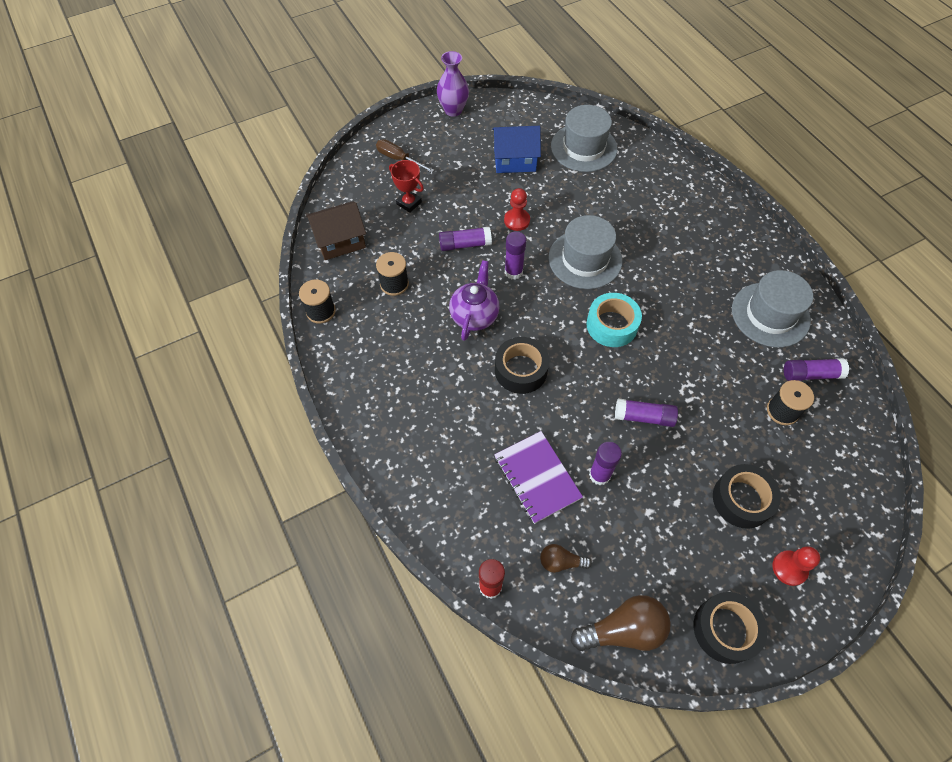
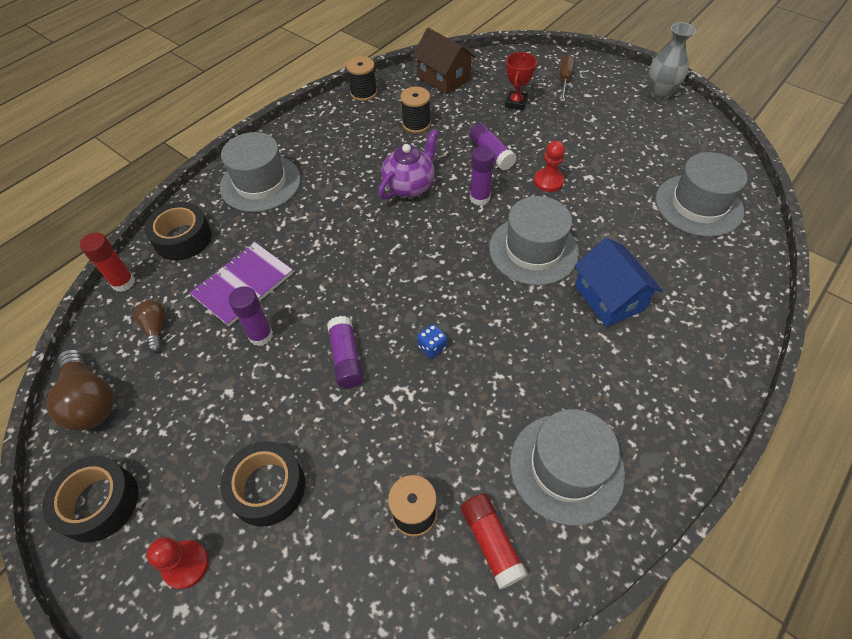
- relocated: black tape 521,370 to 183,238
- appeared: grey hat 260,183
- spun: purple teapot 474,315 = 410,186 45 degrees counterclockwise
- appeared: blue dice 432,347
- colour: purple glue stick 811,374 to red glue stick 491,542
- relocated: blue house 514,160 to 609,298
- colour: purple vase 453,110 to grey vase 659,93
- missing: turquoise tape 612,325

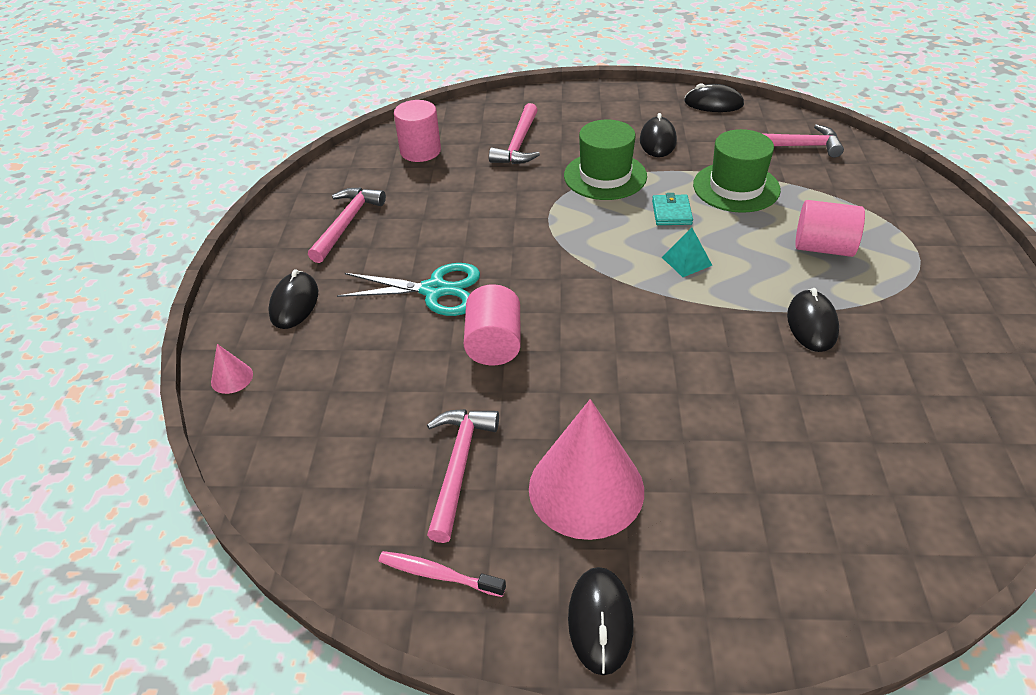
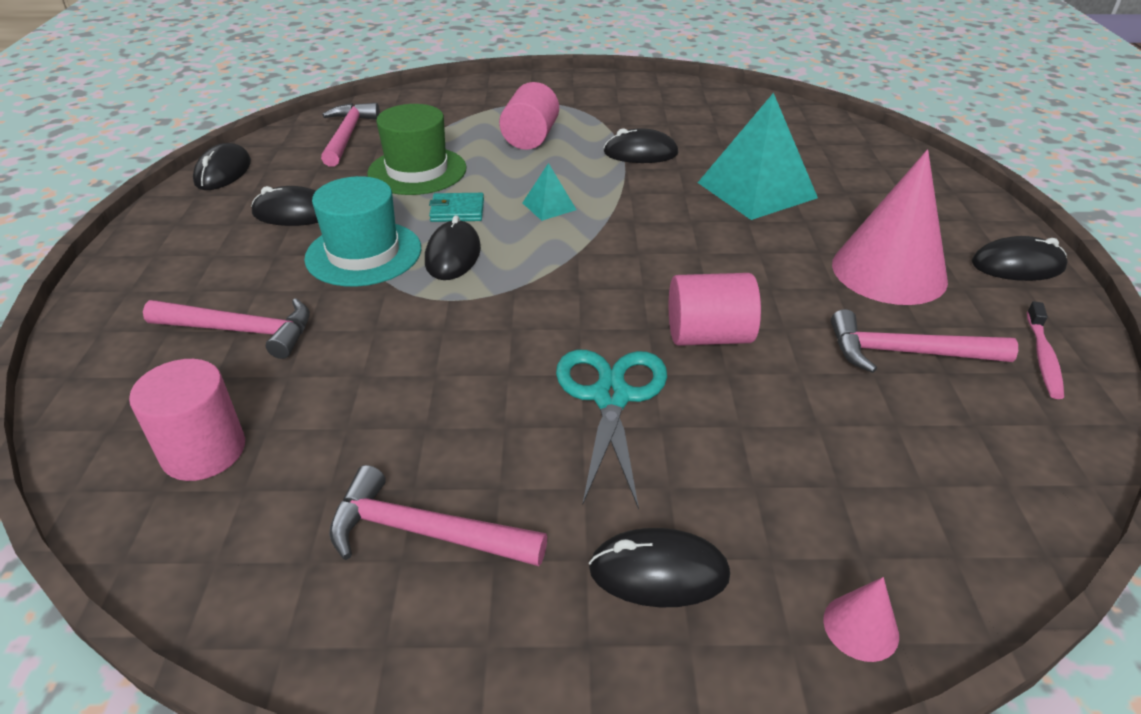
- colour: green hat 605,176 to turquoise hat 363,253
- appeared: black mouse 453,255
- appeared: turquoise pyramid 756,190

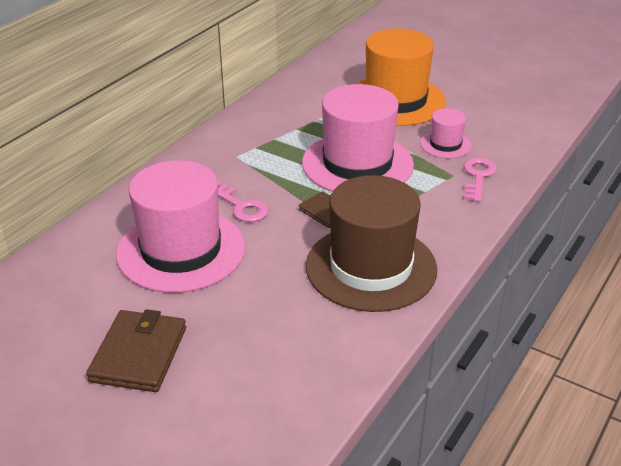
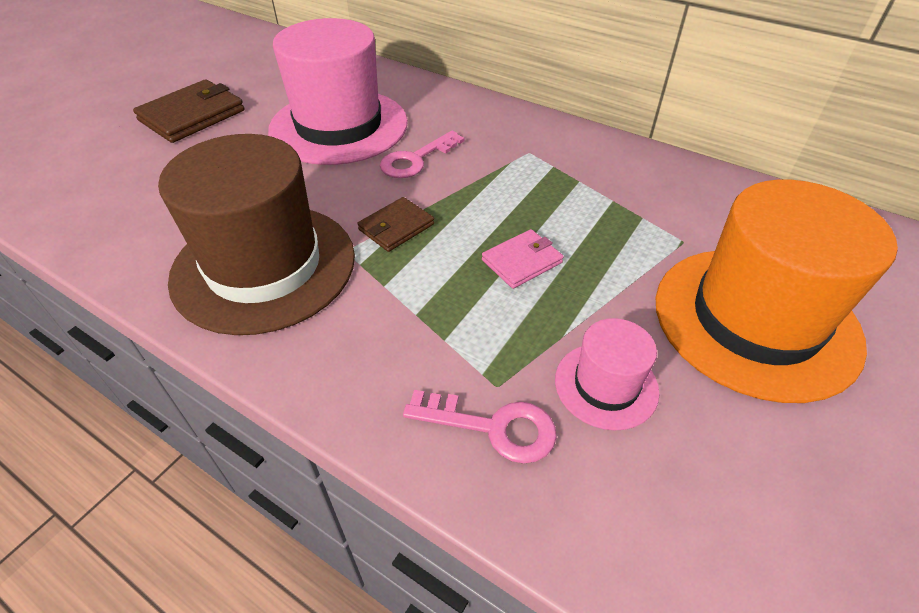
- spun: brown wallet 139,354 = 192,115 60 degrees counterclockwise
- exchanged: pink hat 357,164 to pink wallet 522,261

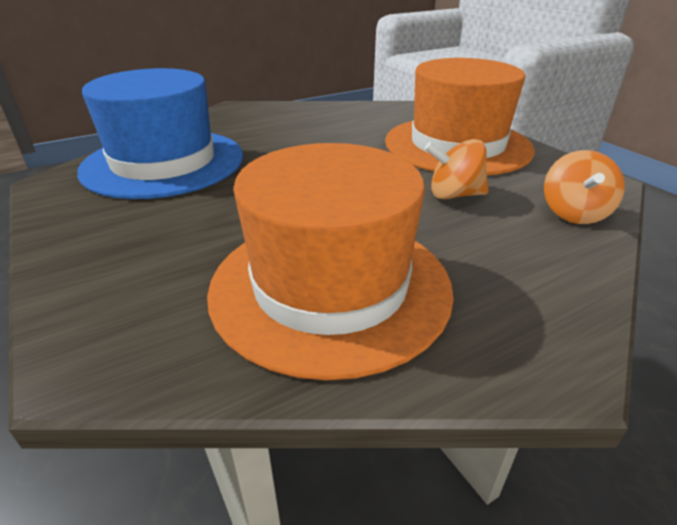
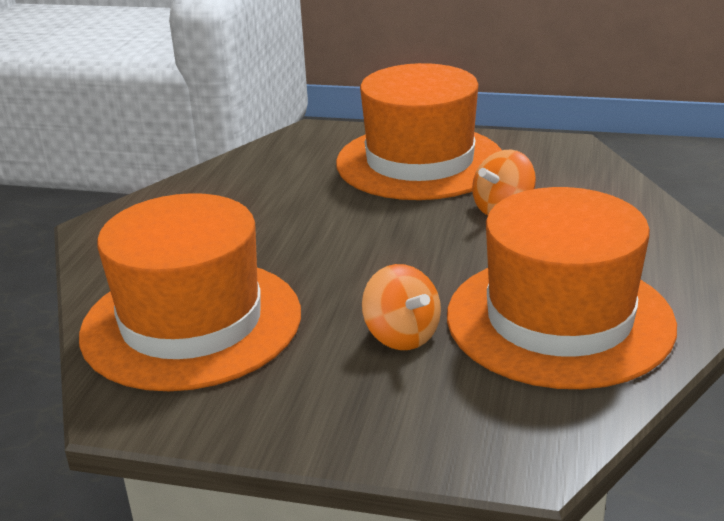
- colour: blue hat 164,162 to orange hat 191,323
- relocated: orange spinning top 573,213 to 401,336

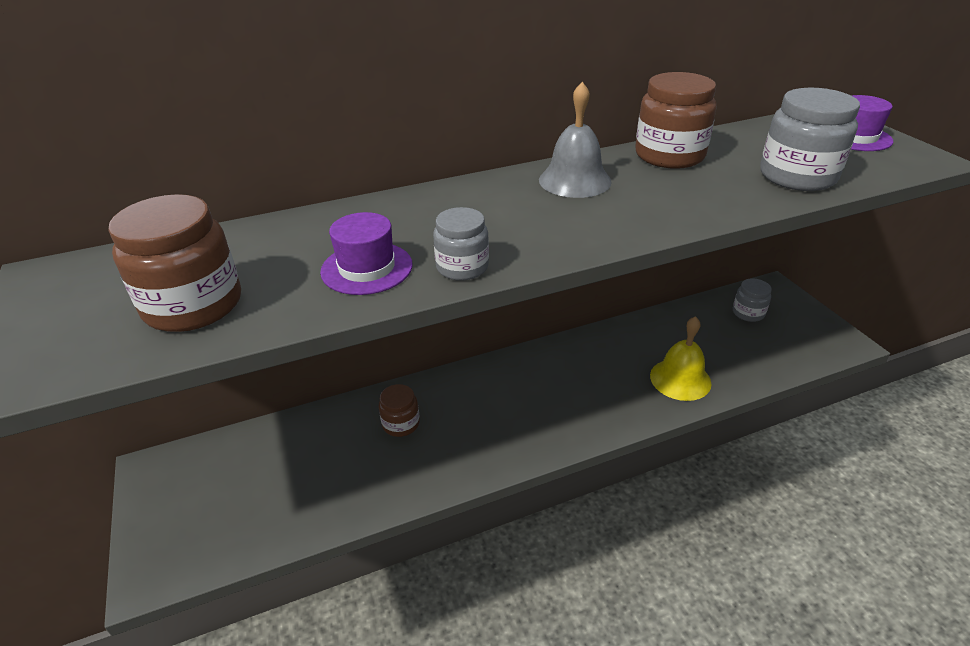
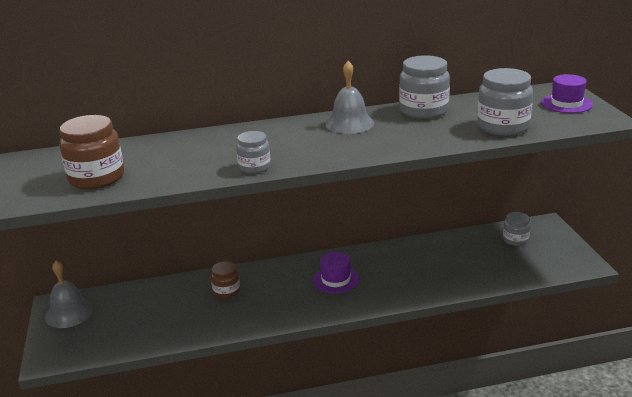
- appeared: grey bell 69,313
- relocated: purple hat 367,268 to 335,280
- colour: brown jar 669,155 to grey jar 423,111
- missing: yellow bell 680,379

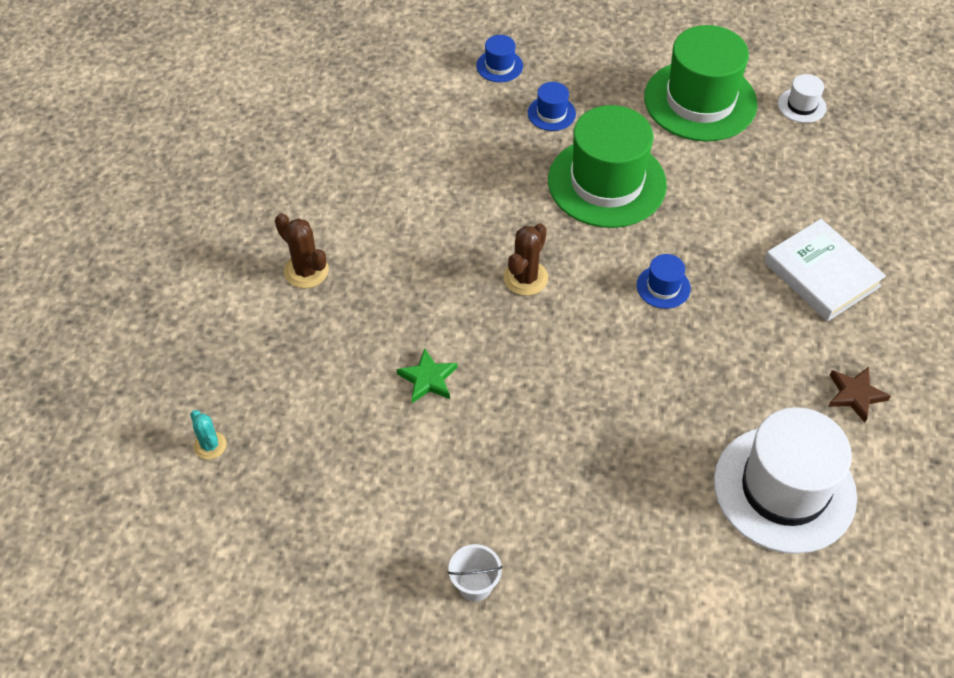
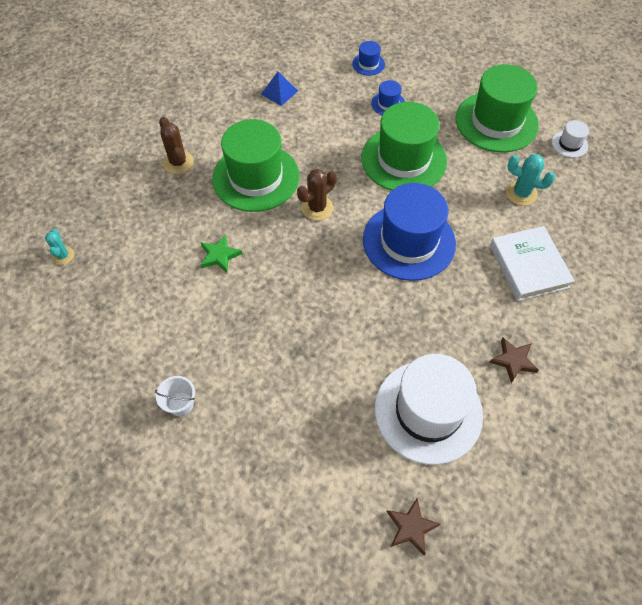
- appeared: green hat 256,177
- appeared: blue pyramid 279,92
- size: blue hat 663,287 = 409,241 x2.34
- appeared: brown star 411,527
- appeared: turquoise cactus 521,193

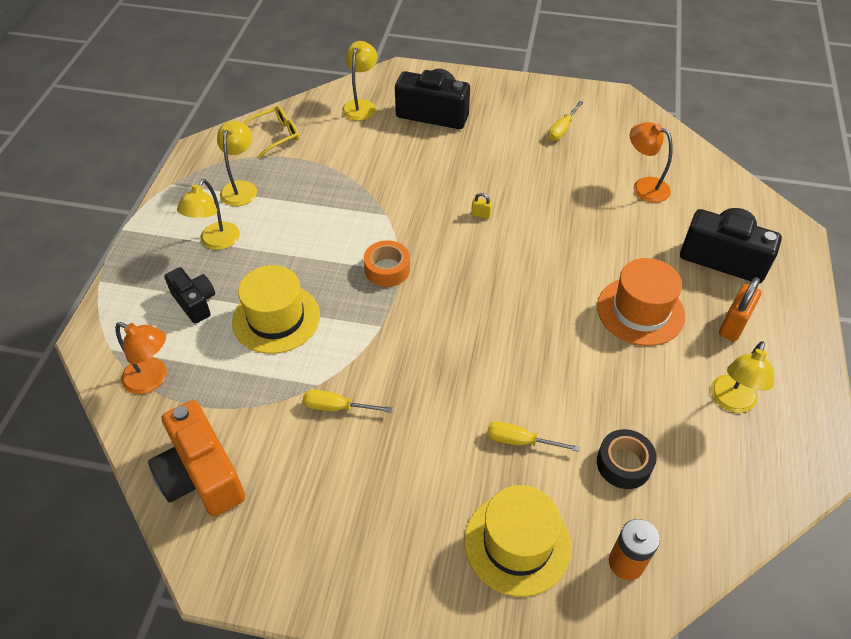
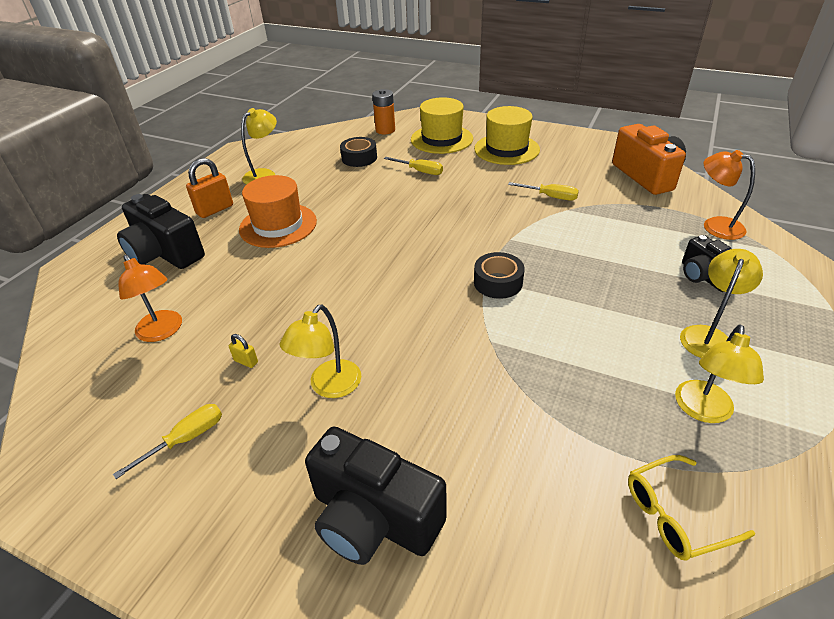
- relocated: yellow padlock 481,214 to 246,361
- relocated: yellow lamp 361,105 to 329,387
- relocated: yellow hat 276,318 to 506,149
- colour: orange tape 387,269 to black tape 498,282

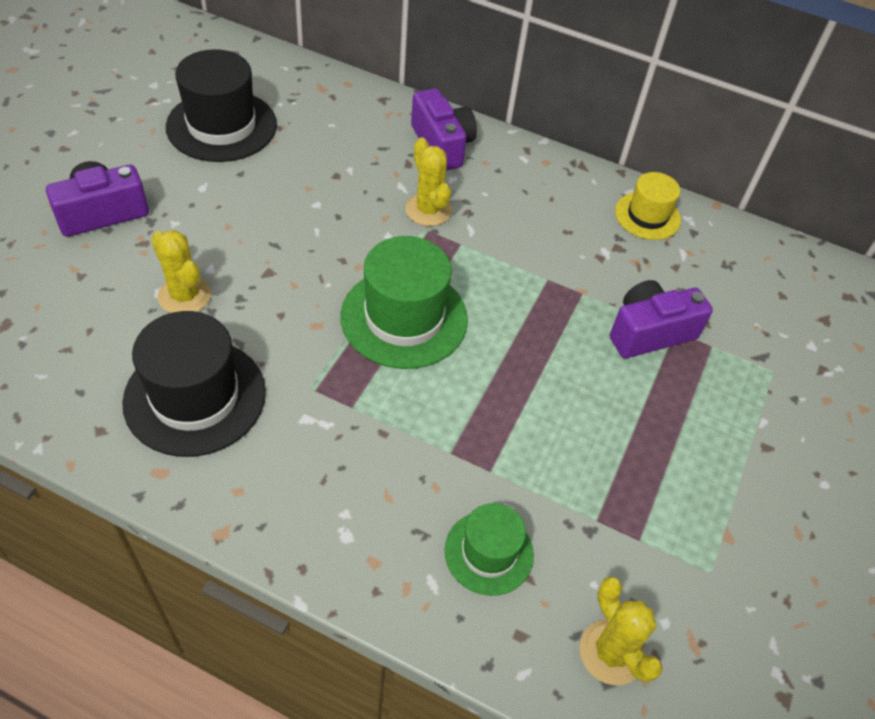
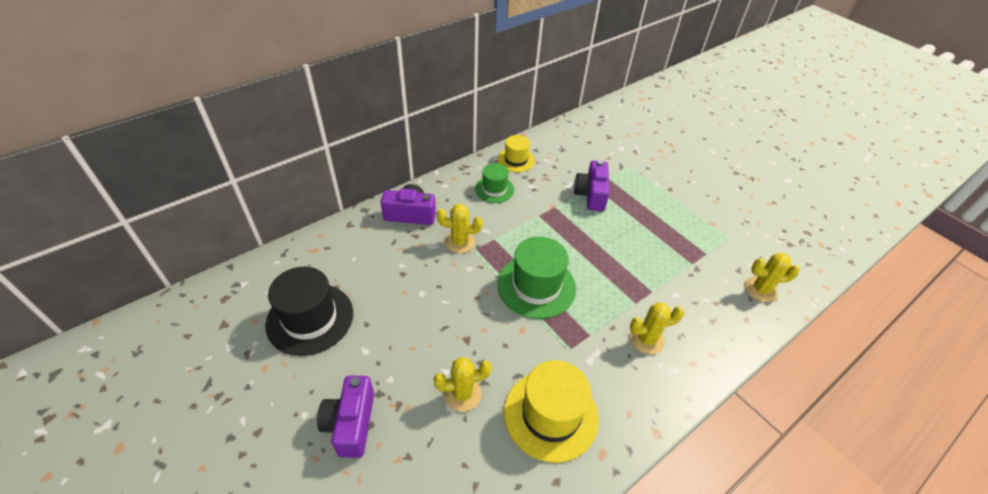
- relocated: green hat 489,552 to 494,189
- colour: black hat 195,397 to yellow hat 551,414
- appeared: yellow cactus 646,339

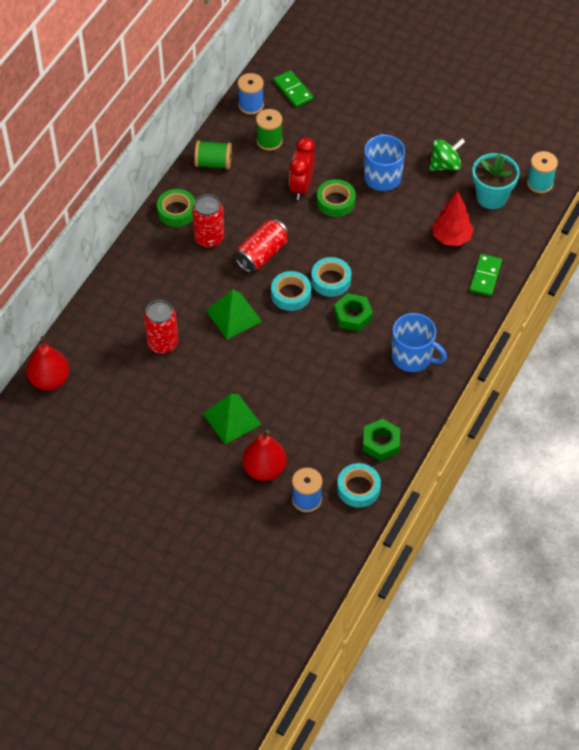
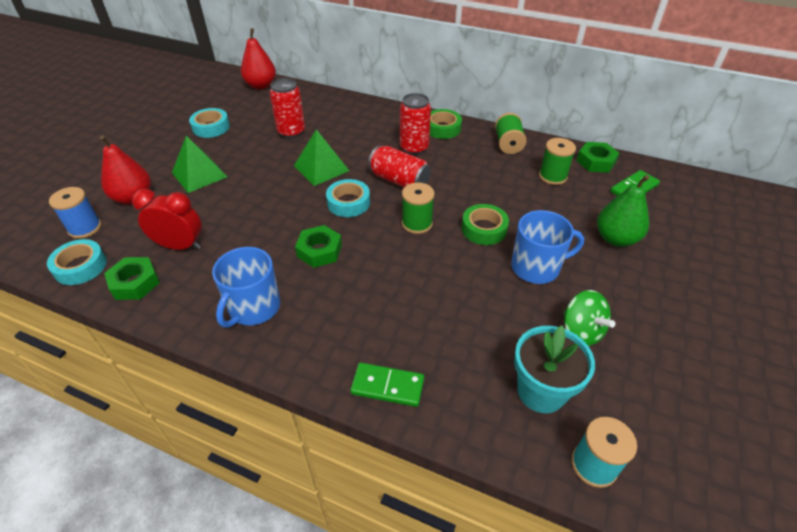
- relocated: red clock 302,187 to 180,246
- relocated: turquoise tape 331,280 to 211,127
- appeared: green spool 417,223
- exchanged: blue spool 251,105 to green nut 596,162
- appeared: green pear 616,239
- missing: red tree 451,237

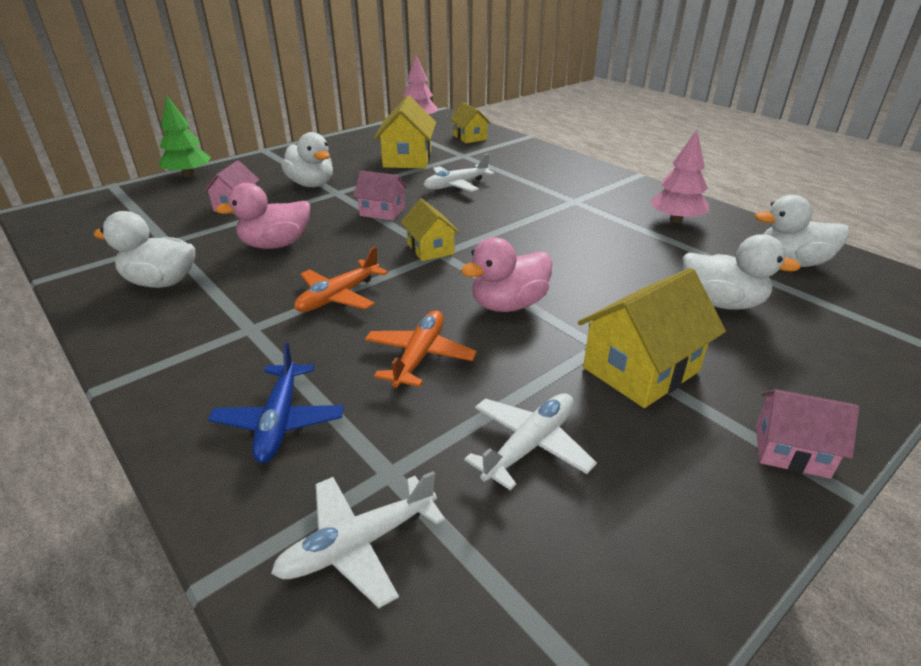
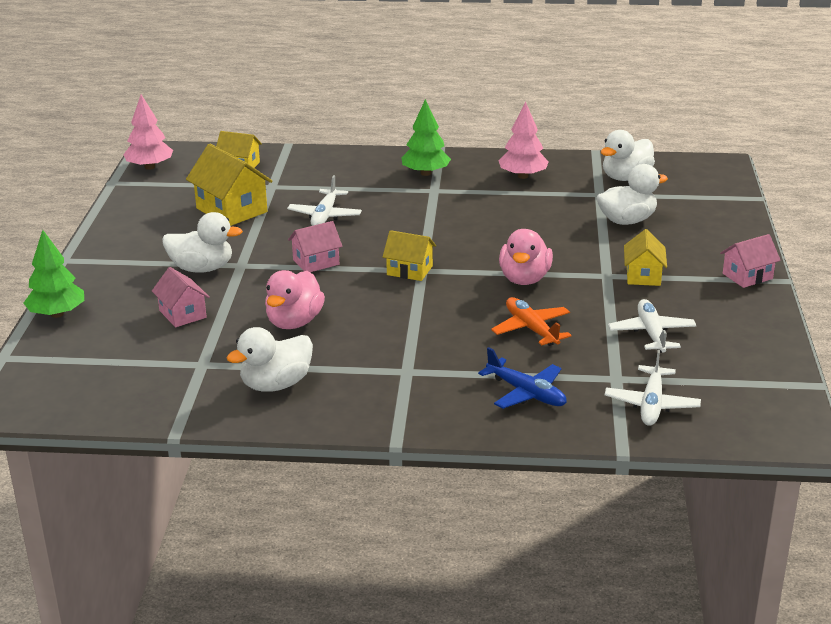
- appeared: green tree 425,173
- size: yellow house 641,369 = 643,276 x0.61
- missing: orange plane 338,296

